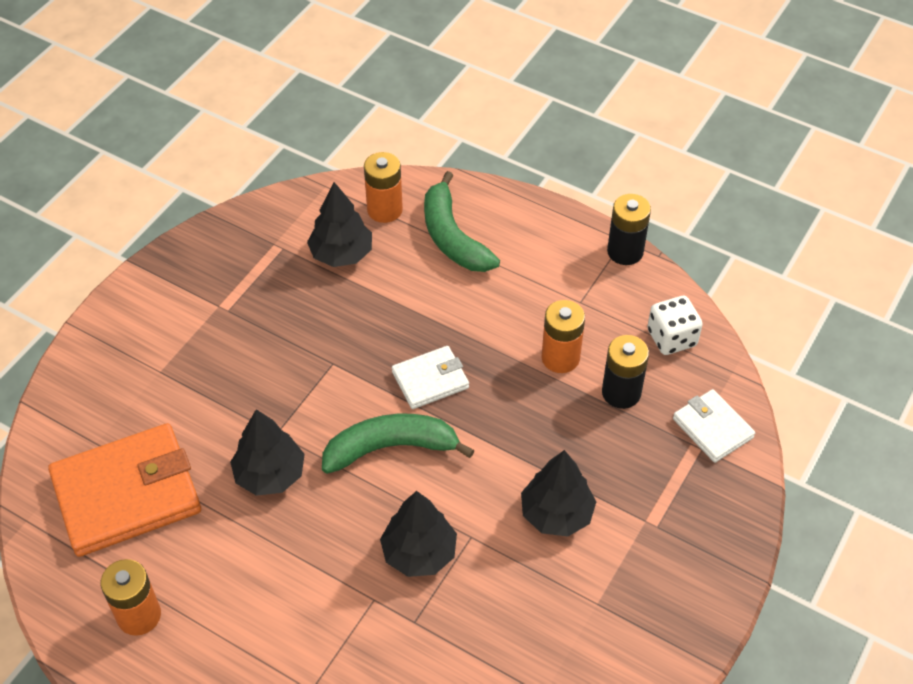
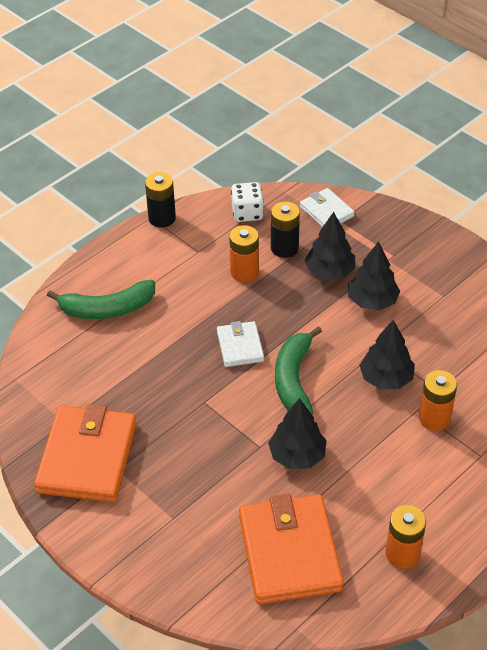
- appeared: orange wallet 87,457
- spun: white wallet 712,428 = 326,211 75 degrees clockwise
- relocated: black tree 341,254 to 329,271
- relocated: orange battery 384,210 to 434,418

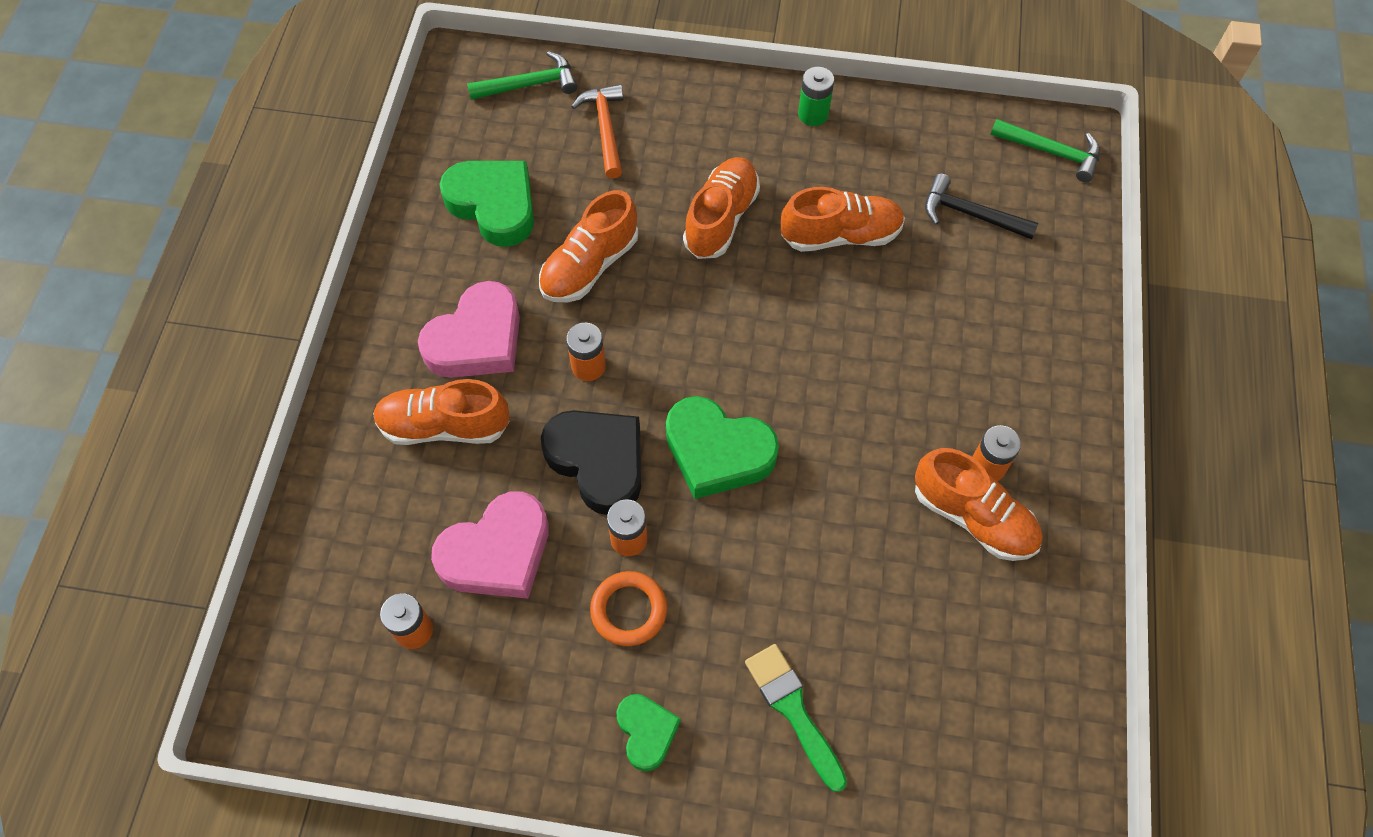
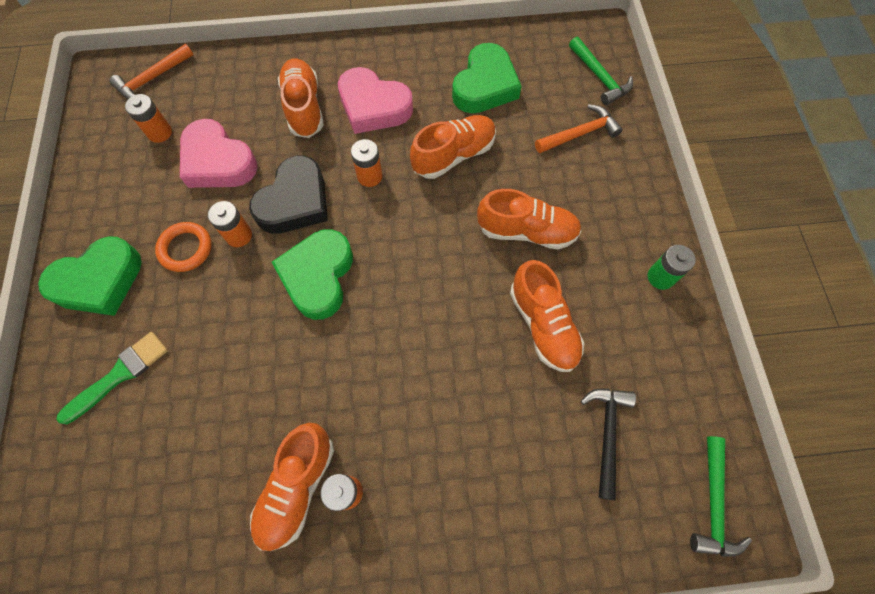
- size: green heart 646,732 = 99,281 x1.75
- appeared: orange hammer 152,79
- spun: orange shoe 590,266 = 454,155 120 degrees clockwise

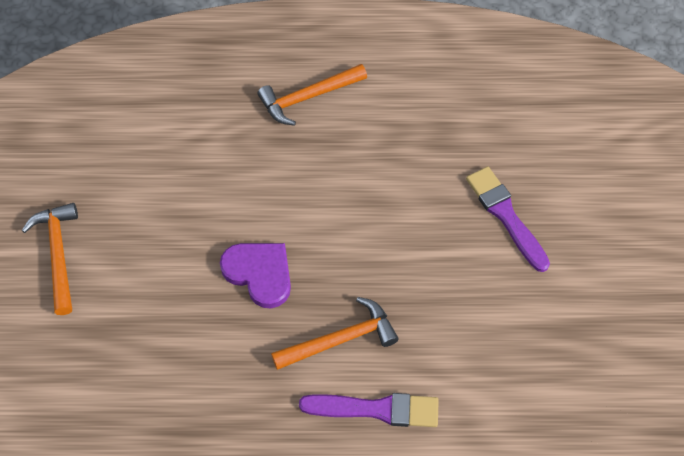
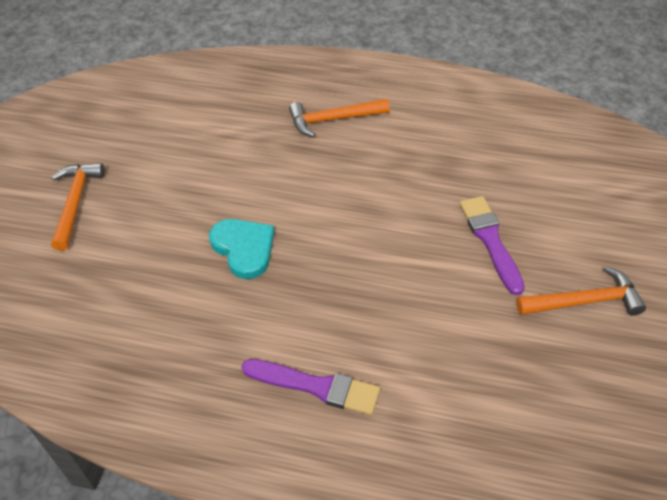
- colour: purple heart 259,273 to turquoise heart 244,248
- relocated: orange hammer 341,339 to 585,301

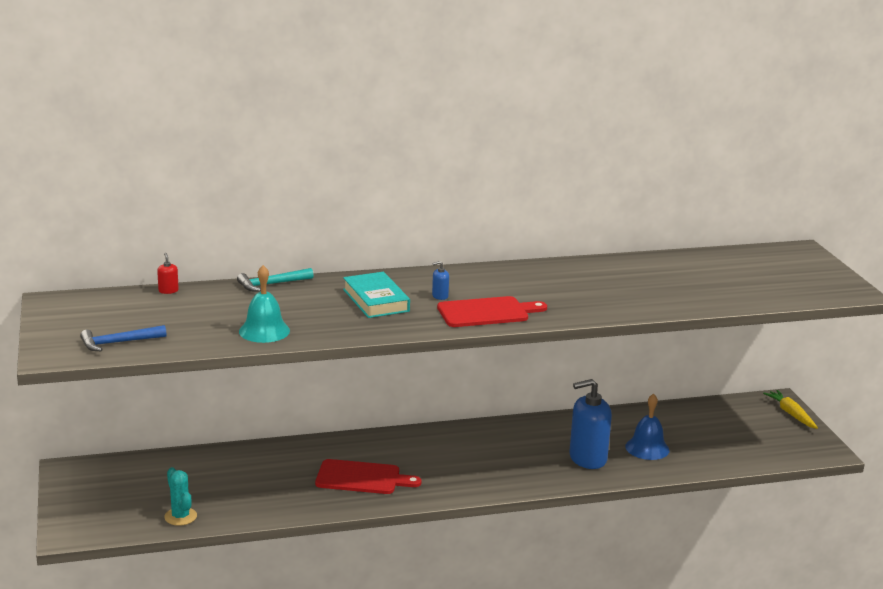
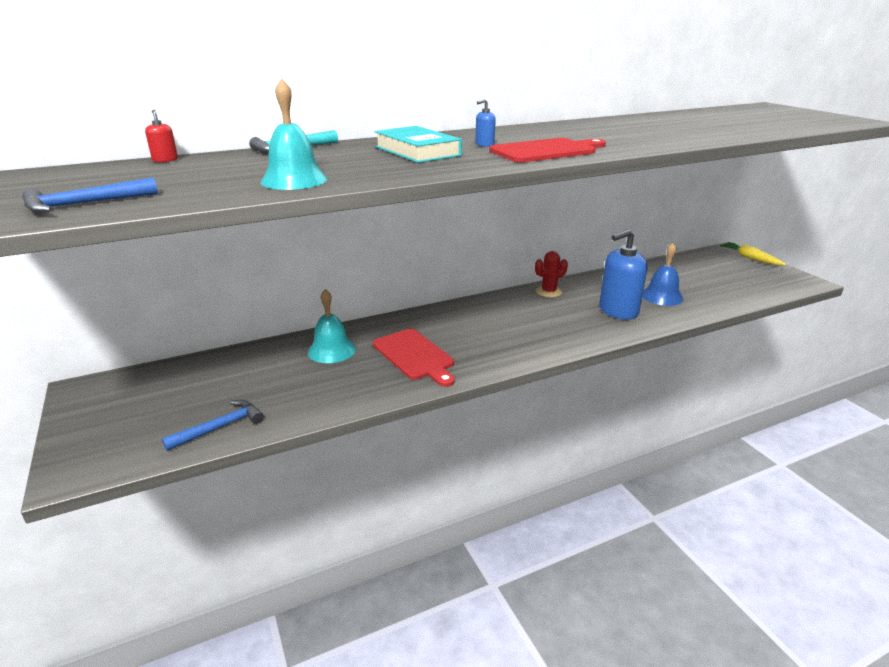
- exchanged: turquoise cactus 180,516 to blue hammer 220,427
- appeared: turquoise bell 331,350
- spun: red cutting board 362,478 = 415,356 60 degrees clockwise
- appeared: red cactus 549,292

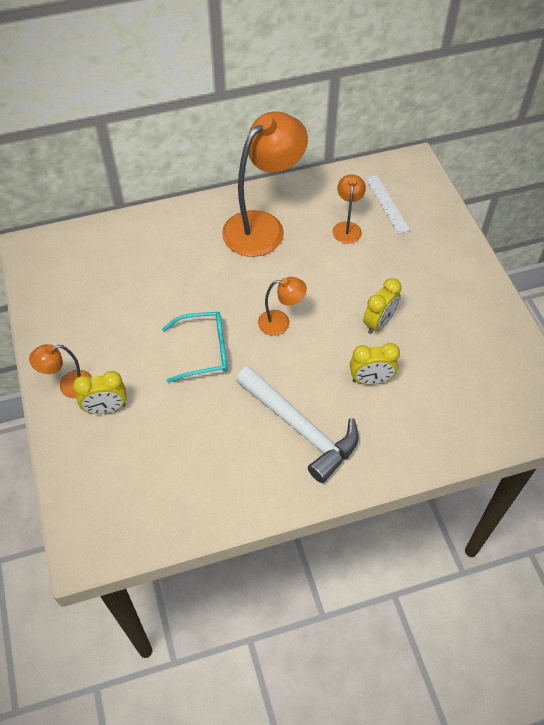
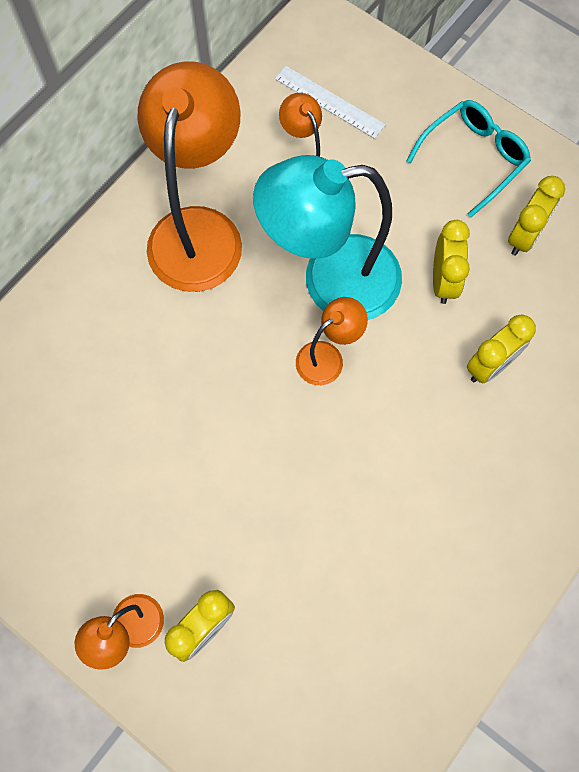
- appeared: turquoise lamp 331,281
- relocated: turquoise glasses 204,351 to 474,158
- appeared: yellow clock 524,236
- missing: white hammer 300,428

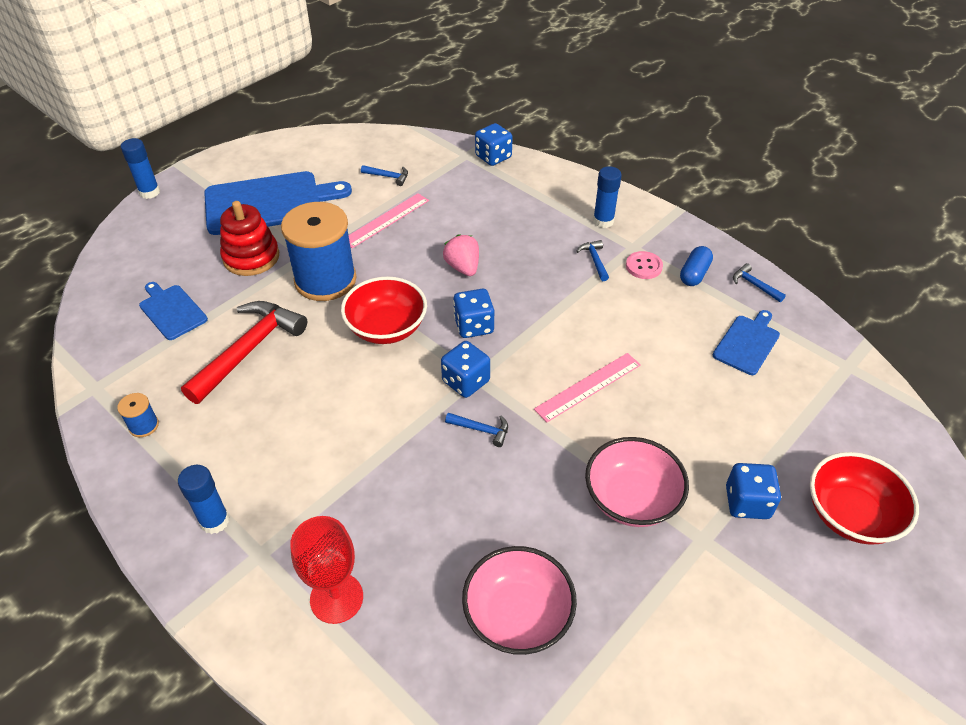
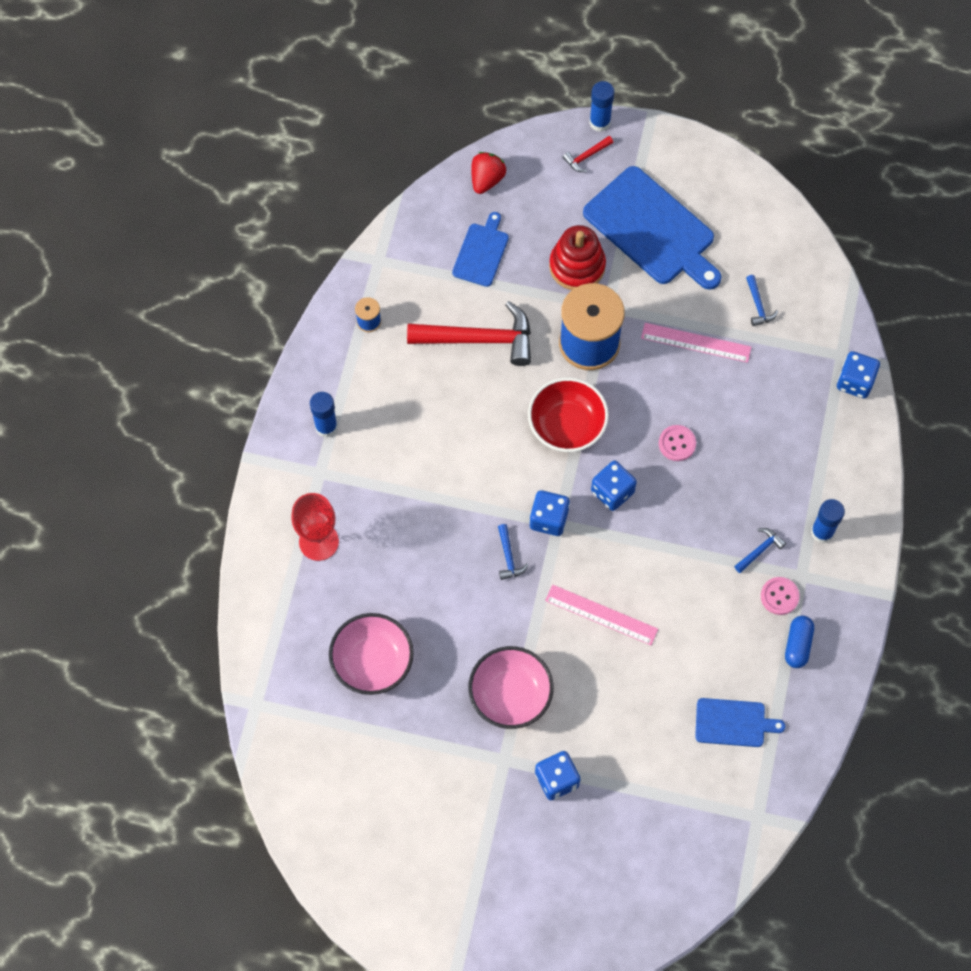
- appeared: red strawberry 487,179
- appeared: red hammer 586,157
- exchanged: pink strawberry 463,267 to pink button 677,443
- spun: blue capsule 694,274 = 798,645 75 degrees counterclockwise
- missing: blue hammer 754,285
- missing: red bowl 850,515

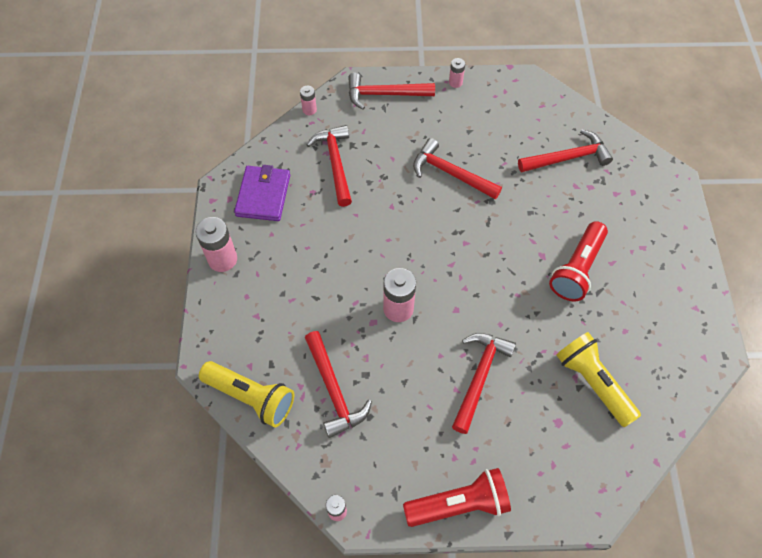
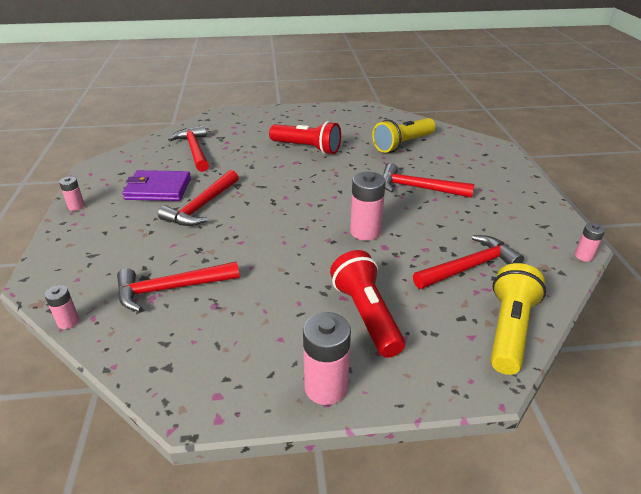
- relocated: purple wallet 263,195 to 158,189
- relocated: red flashlight 459,504 to 366,314
- missing: red hammer 384,94

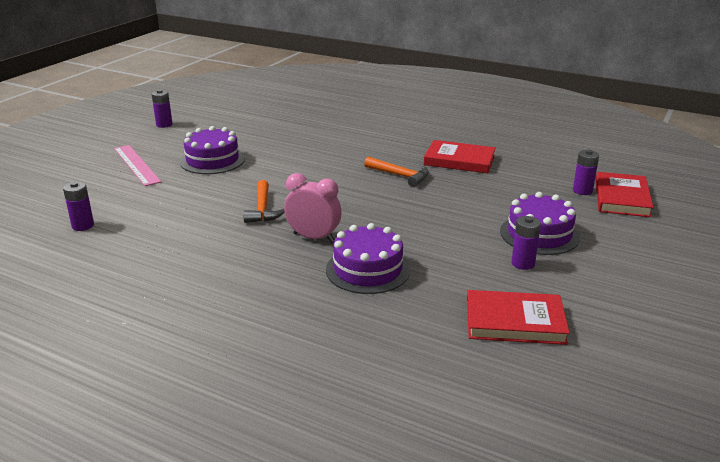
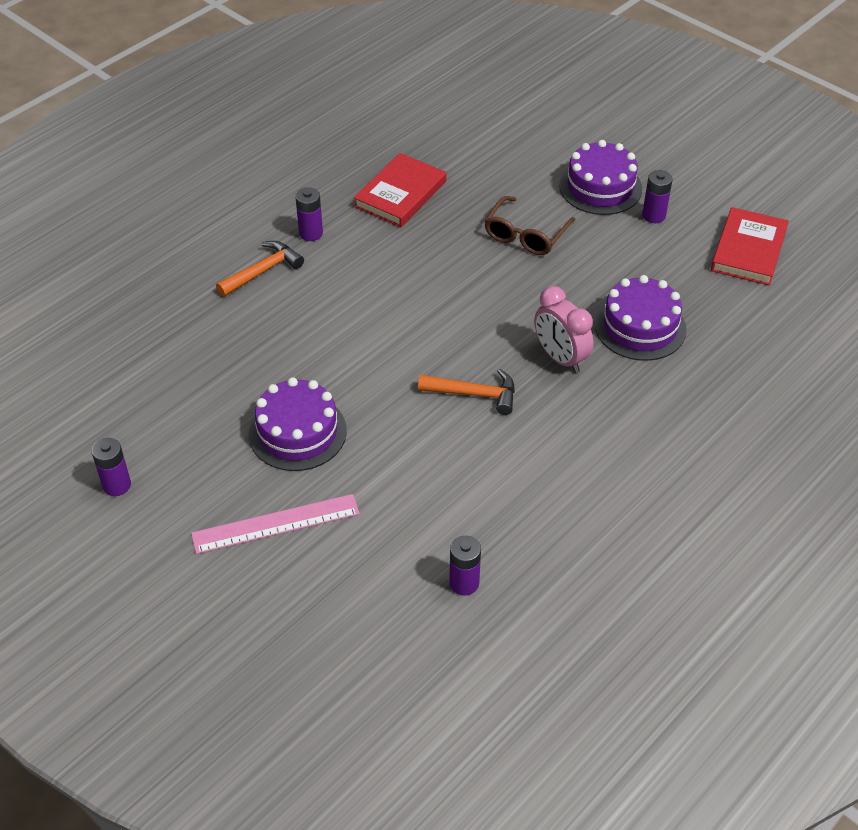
- relocated: orange hammer 400,175 to 263,271
- relocated: purple battery 582,191 to 311,233
- appeared: brown glasses 525,235
- spun: pink clock 313,237 = 560,358 75 degrees counterclockwise
- missing: red book 621,198

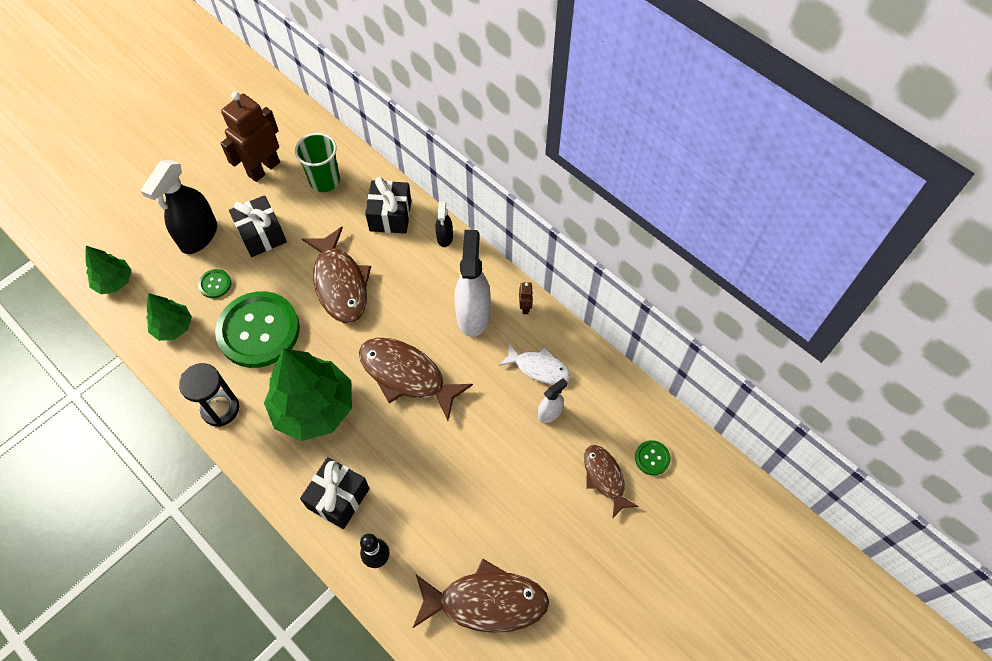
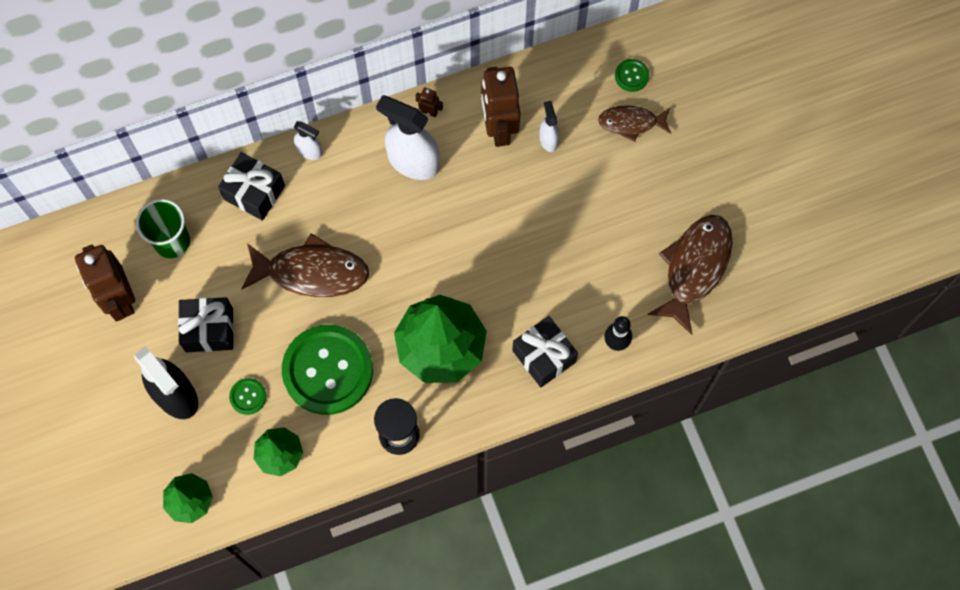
- colour: black spray bottle 445,237 to white spray bottle 309,151
- exchanged: white fish 539,368 to brown robot 499,128
- missing: brown fish 407,375

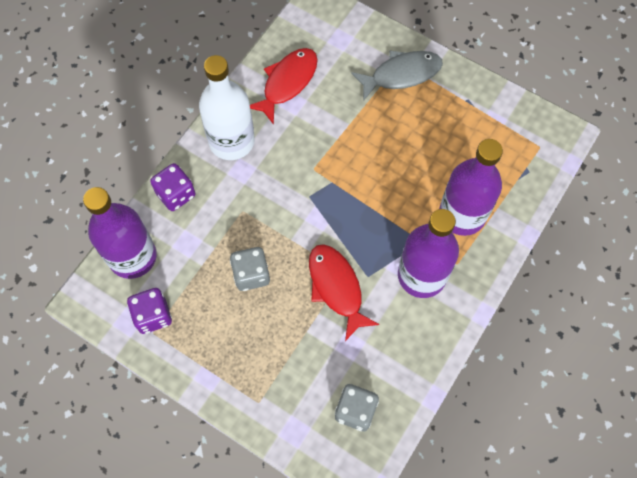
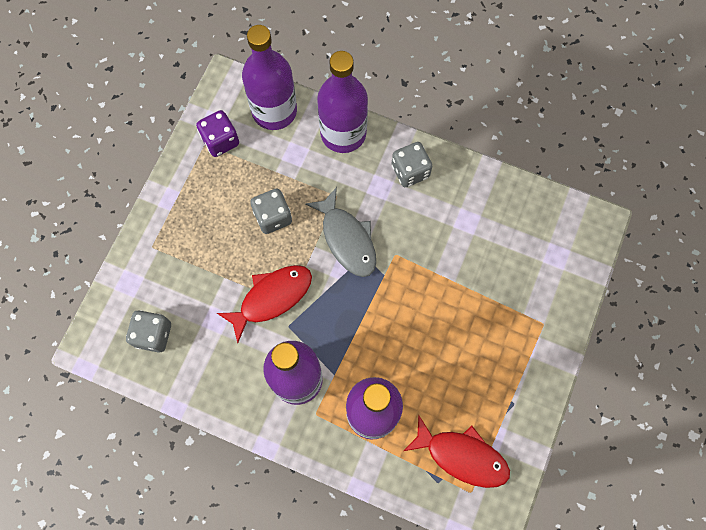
- relocated: grey fish 401,74 to 347,239
- exchanged: purple dice 176,194 to purple bottle 343,133
- exchanged: white bottle 231,141 to grey dice 410,171
- relocated: red fish 287,83 to 462,456

